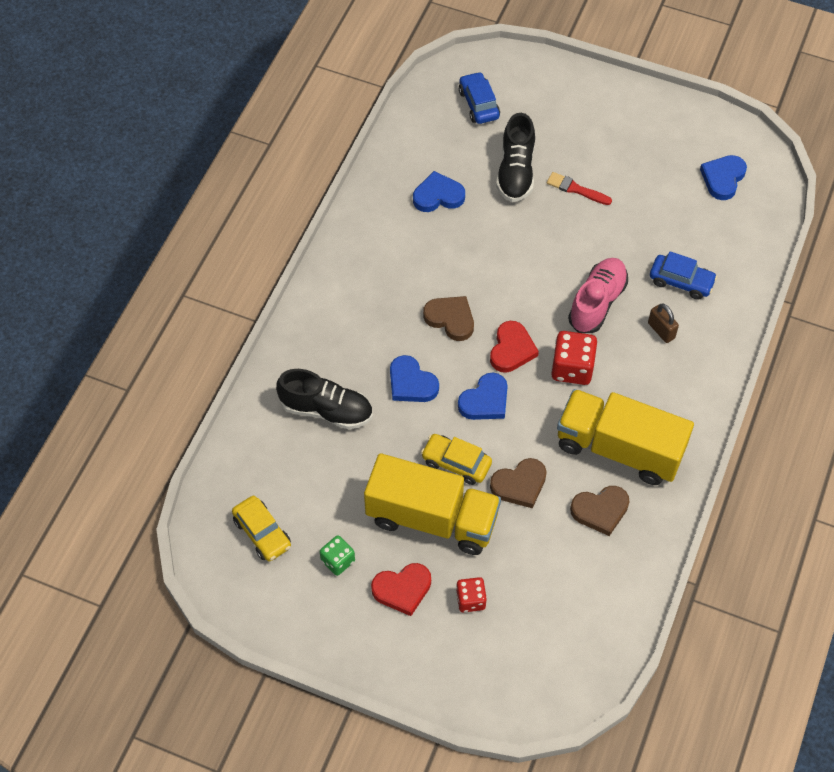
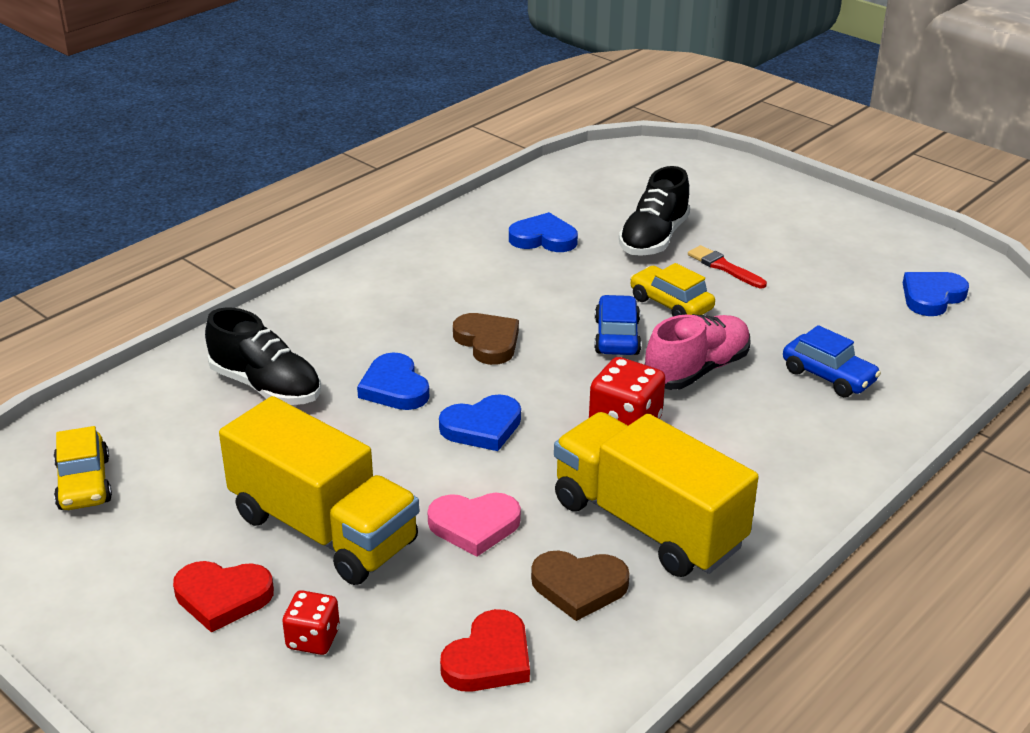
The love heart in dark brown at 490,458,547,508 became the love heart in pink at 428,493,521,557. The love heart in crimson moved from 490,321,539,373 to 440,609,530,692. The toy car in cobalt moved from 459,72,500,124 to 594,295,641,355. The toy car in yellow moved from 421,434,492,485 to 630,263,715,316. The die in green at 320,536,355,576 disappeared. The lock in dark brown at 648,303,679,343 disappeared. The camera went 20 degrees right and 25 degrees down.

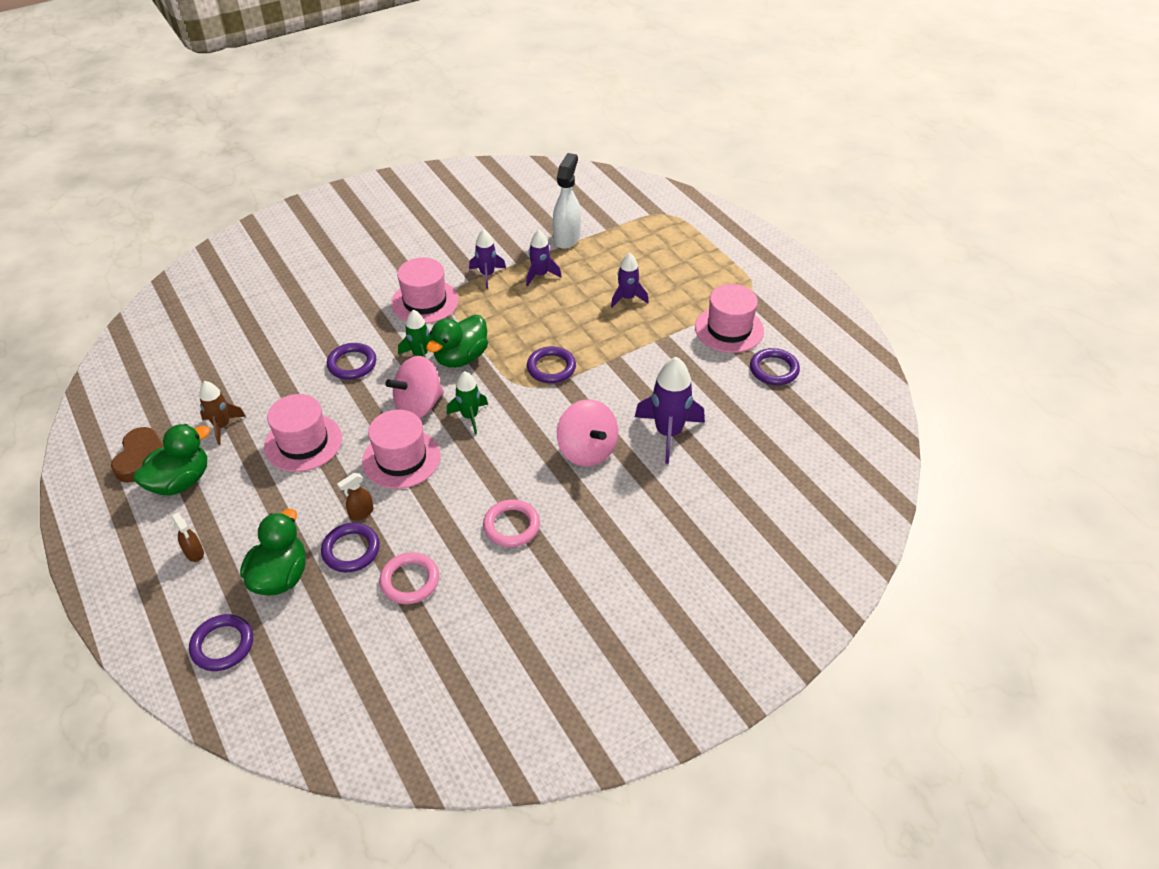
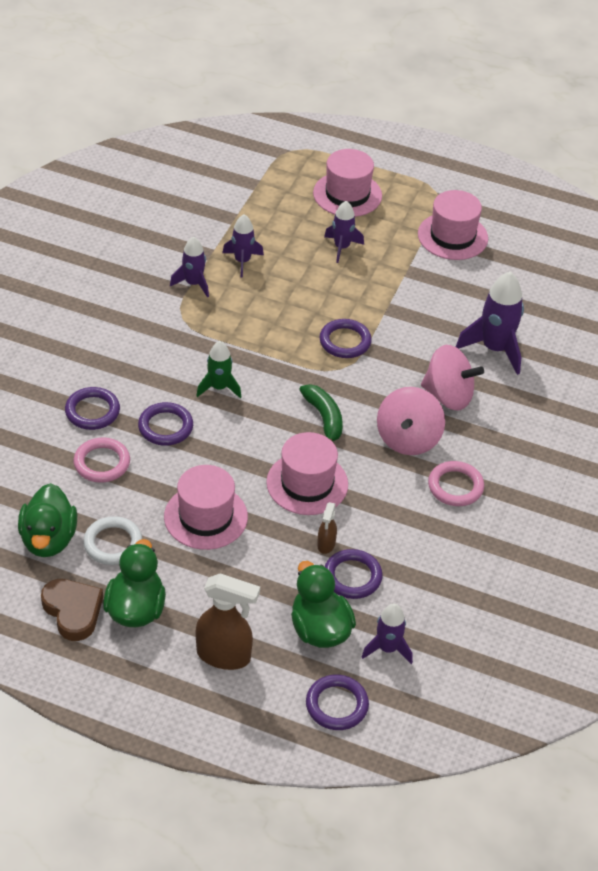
The toy duck in green moved from 426,315,488,368 to 18,483,77,557. The torus in royal purple moved from 750,348,800,385 to 65,387,120,430. The torus in pink moved from 379,552,439,604 to 74,438,130,483. The toy rocket in dark brown at 199,381,246,445 was replaced by the torus in white at 83,516,142,565. The sprayer in dark brown at 171,512,204,562 changed to 1.93 times the size. The toy rocket in green at 447,371,488,434 was replaced by the banana fruit in green at 299,384,343,442. The tall hat in pink moved from 391,258,459,324 to 313,149,382,217. The toy rocket in royal purple at 362,604,413,664 appeared. The toy top in pink moved from 385,356,444,418 to 377,387,445,455. The sprayer in white at 553,153,581,249 disappeared. The camera went 40 degrees left and 0 degrees up.

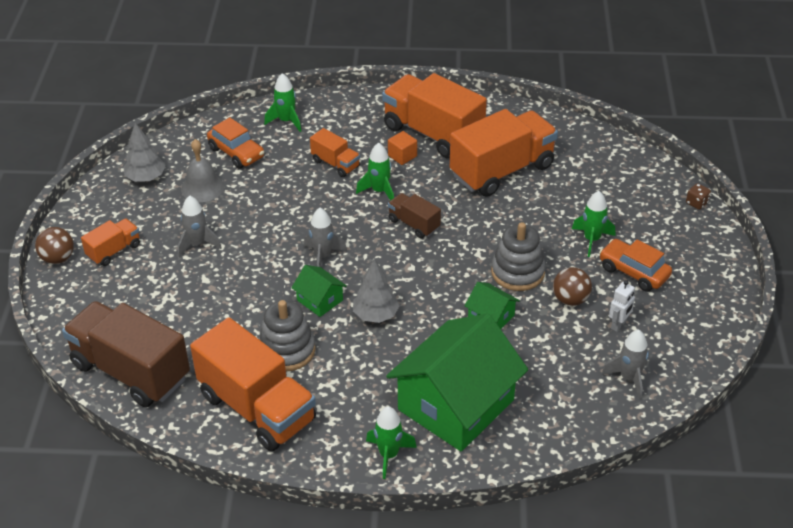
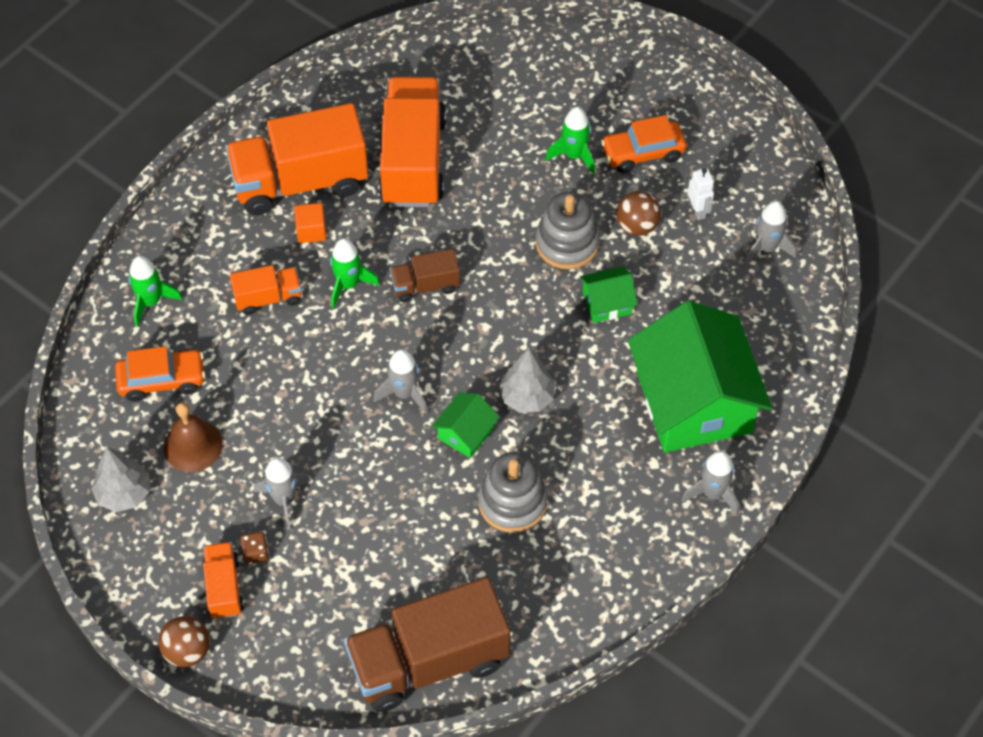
The school bell in grey at 181,139,224,202 became the school bell in dark brown at 164,402,223,472. The die in dark brown moved from 686,183,711,210 to 240,532,269,565. The toy house in green at 291,265,347,317 turned 45 degrees counterclockwise. The toy rocket in green at 366,406,417,479 became the toy rocket in grey at 681,451,739,515. The toy truck in orange at 190,317,316,451 disappeared. The camera went 55 degrees left and 15 degrees up.

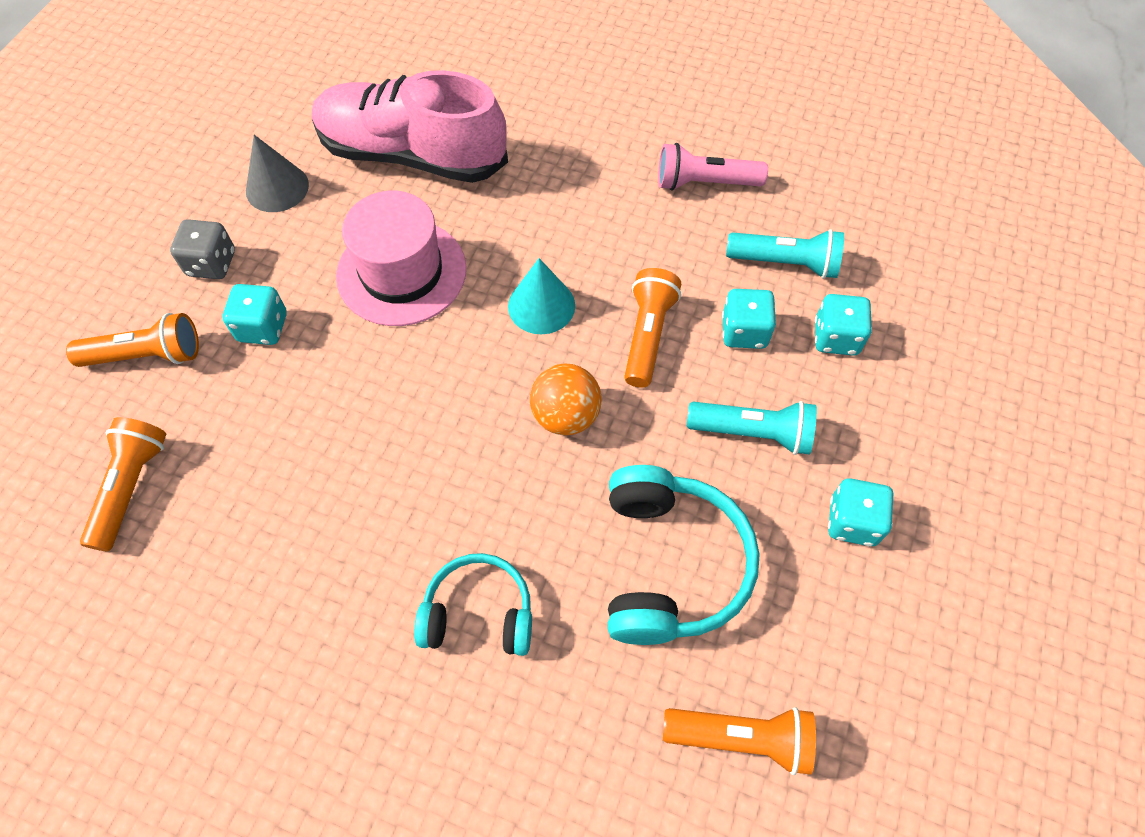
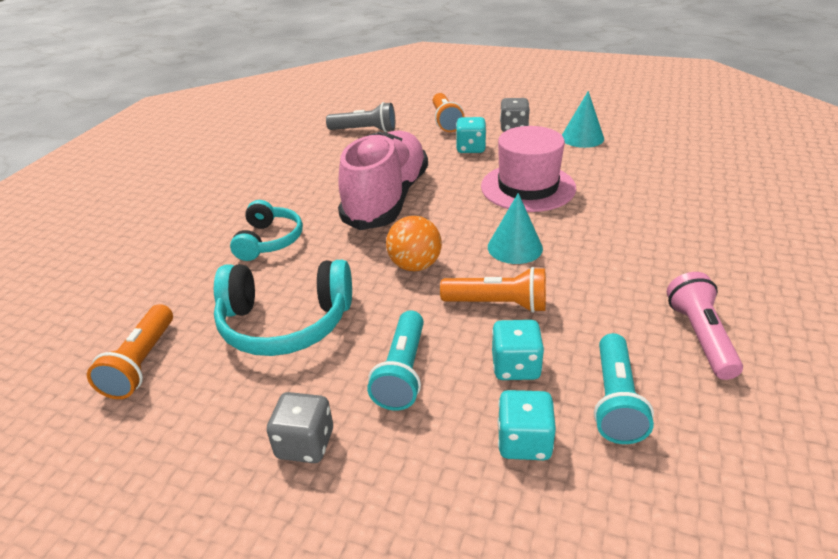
The die in aqua at 828,478,894,546 became the die in grey at 267,392,333,463. The flashlight in orange at 80,417,166,552 became the flashlight in grey at 326,102,395,132. The sneaker in pink moved from 312,70,508,183 to 338,130,428,230. The cone shape in grey at 246,135,309,212 became the cone shape in aqua at 562,91,604,148. The camera went 90 degrees right and 25 degrees down.

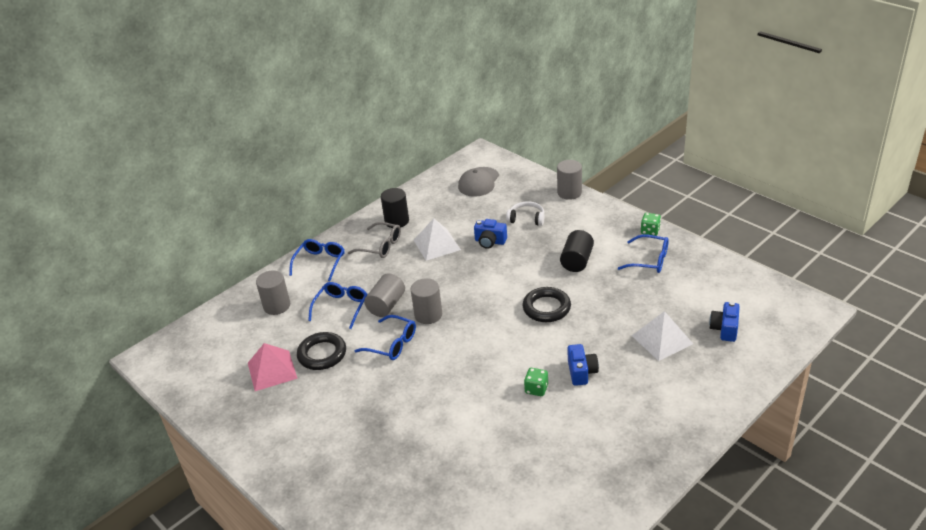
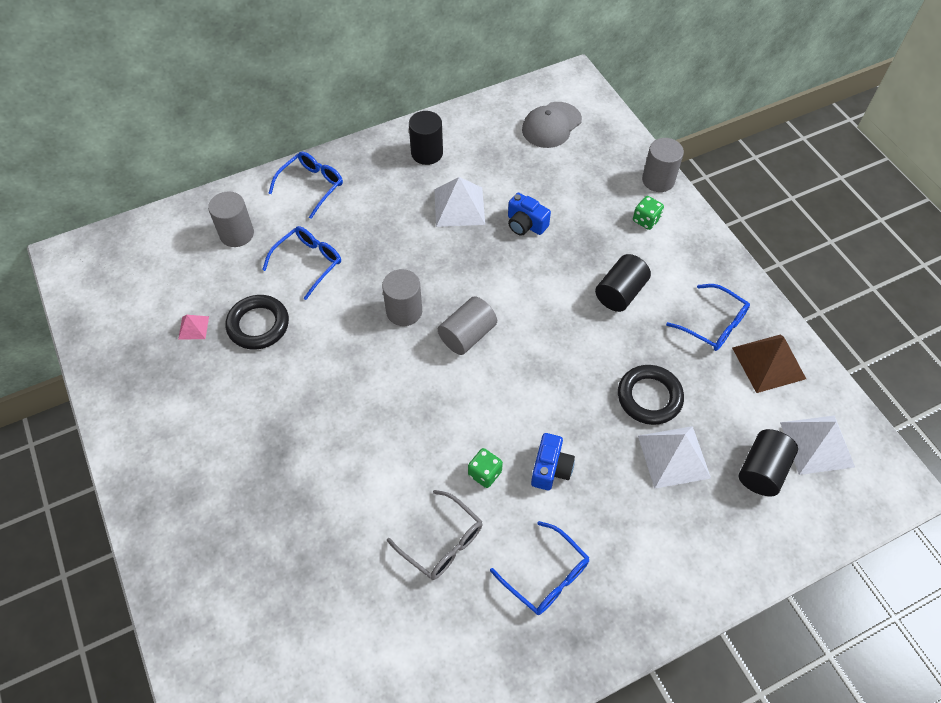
The pyramid shape in pink at 248,343,298,391 changed to 0.51 times the size. The glasses in grey moved from 348,222,401,258 to 387,490,482,580. The cylinder in grey moved from 364,273,405,317 to 438,296,497,355. The glasses in cobalt moved from 354,315,416,360 to 490,521,590,615. The torus in ebony moved from 522,287,571,322 to 618,365,684,425. The die in green moved from 641,213,661,236 to 633,196,664,230. The pyramid shape in dark brown at 732,334,806,393 appeared. The compact camera in cobalt at 709,301,740,342 was replaced by the cylinder in ebony at 739,429,798,496. The pyramid shape in white at 780,415,855,475 appeared. The headset in white at 506,202,544,226 disappeared. The camera went 15 degrees right and 20 degrees up.

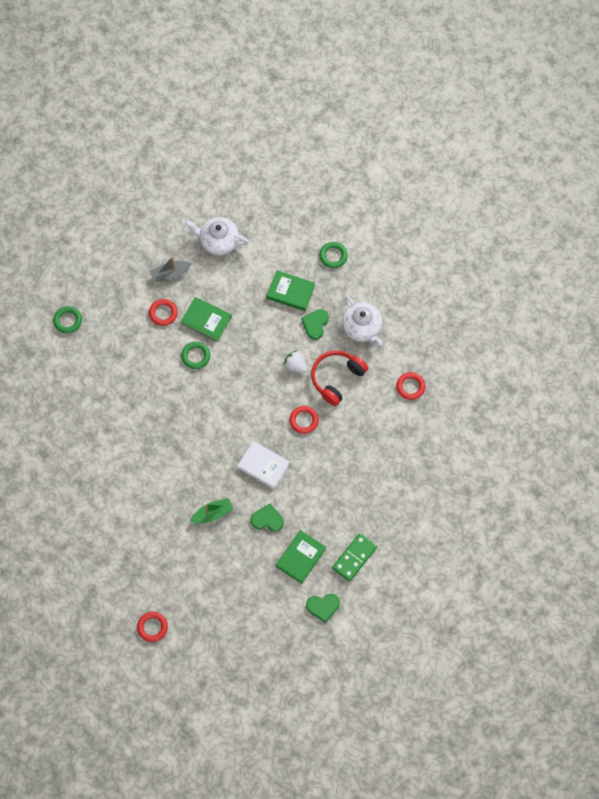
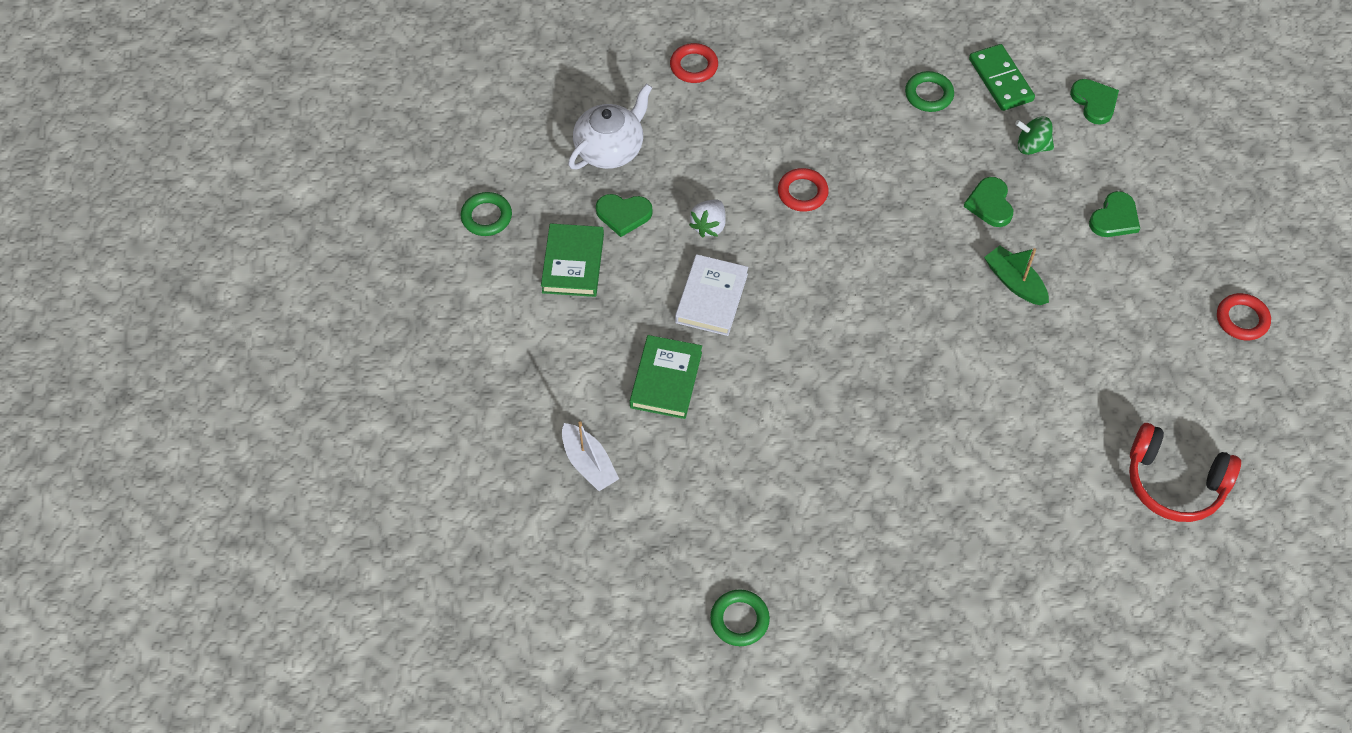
The sailboat in grey at 150,256,192,282 became the sailboat in white at 562,421,619,491. The hardcover in white moved from 237,441,290,489 to 675,254,748,336. The torus in green moved from 181,342,210,369 to 905,71,954,112. The domino piece in green at 332,533,377,582 turned 45 degrees clockwise. The hardcover in green at 276,530,326,584 was replaced by the toy top in green at 1015,116,1054,155. The love heart in green at 1089,191,1140,237 appeared. The headset in crimson moved from 311,350,368,406 to 1129,423,1241,522. The torus in crimson at 149,299,178,326 disappeared. The china teapot in white at 185,217,249,255 disappeared. The camera went 105 degrees left and 10 degrees down.

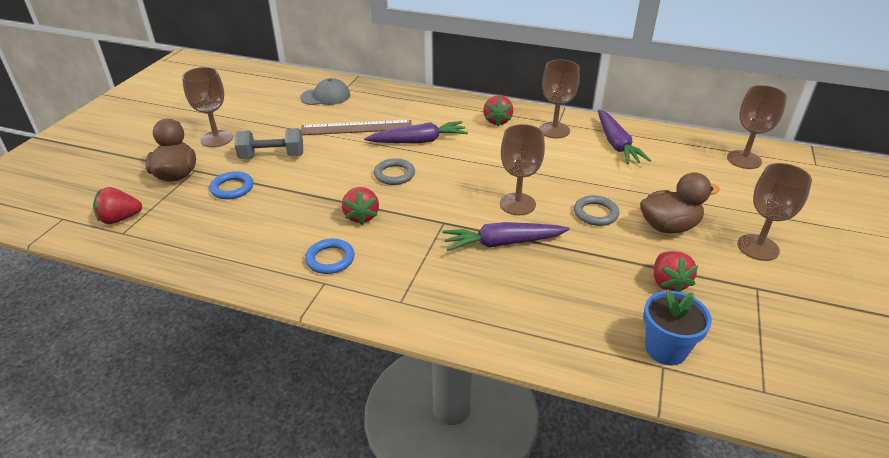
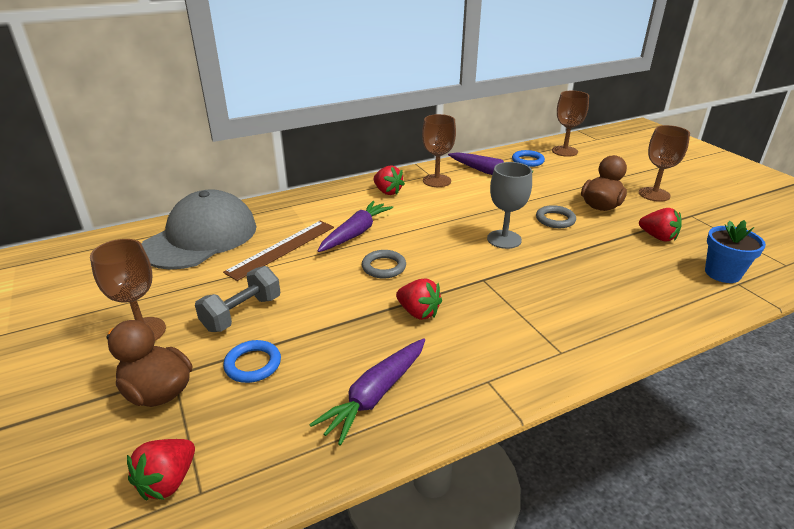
The baseball cap in grey at 300,78,350,105 changed to 2.01 times the size. The carrot in royal purple moved from 442,222,570,251 to 309,338,425,446. The chalice in dark brown at 500,124,545,215 became the chalice in grey at 487,162,532,249. The torus in cobalt moved from 305,239,355,274 to 512,150,545,167. The camera went 45 degrees left and 5 degrees down.

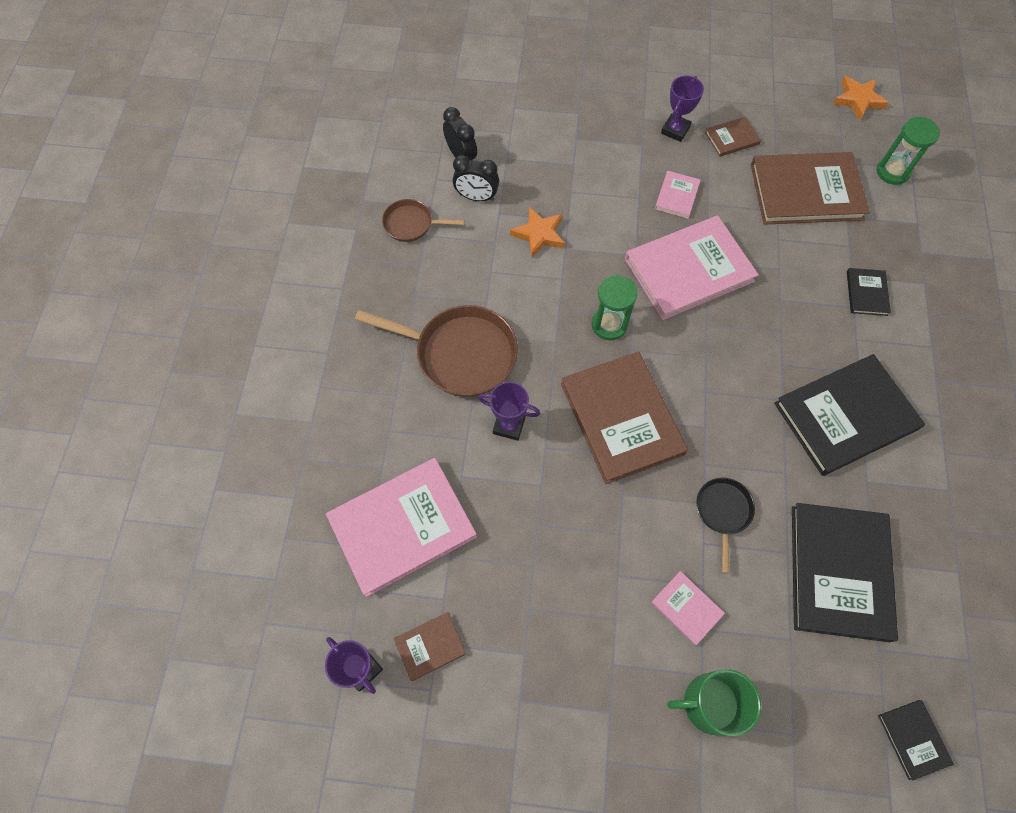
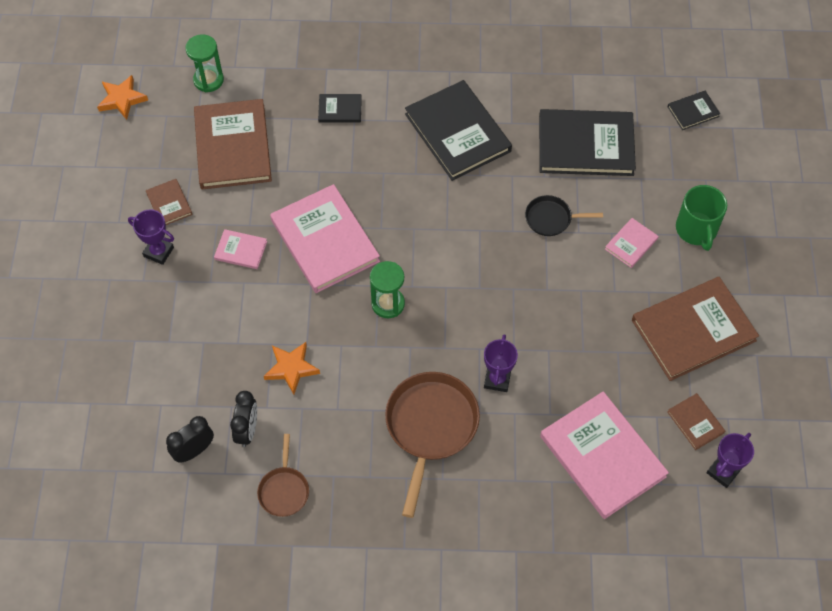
The hardcover in dark brown moved from 561,351,688,484 to 632,277,759,381. The camera went 95 degrees left and 5 degrees down.

